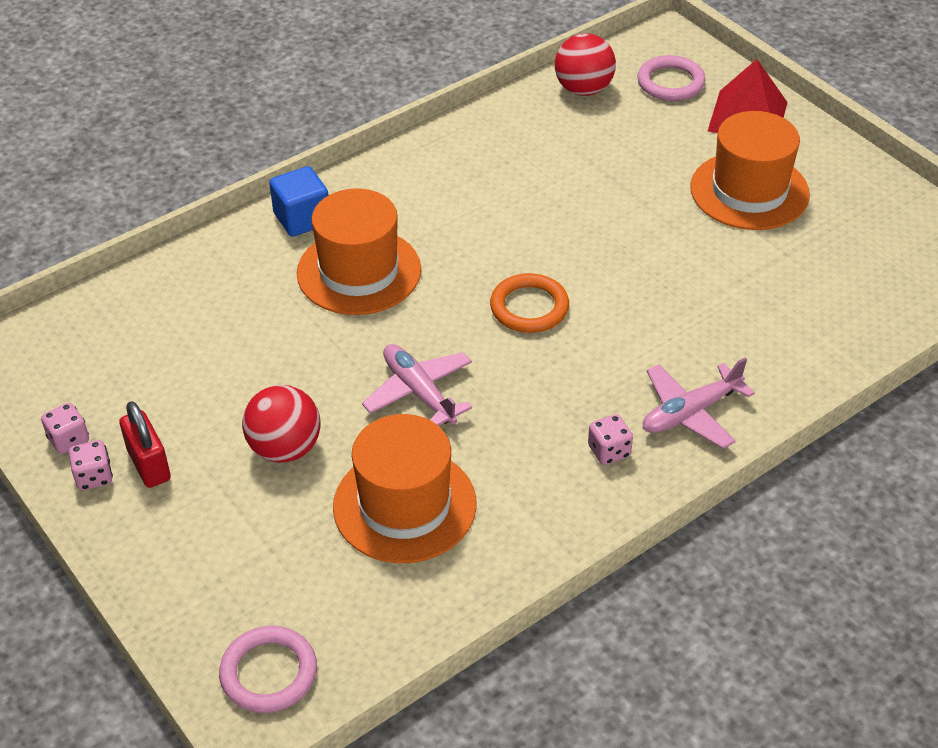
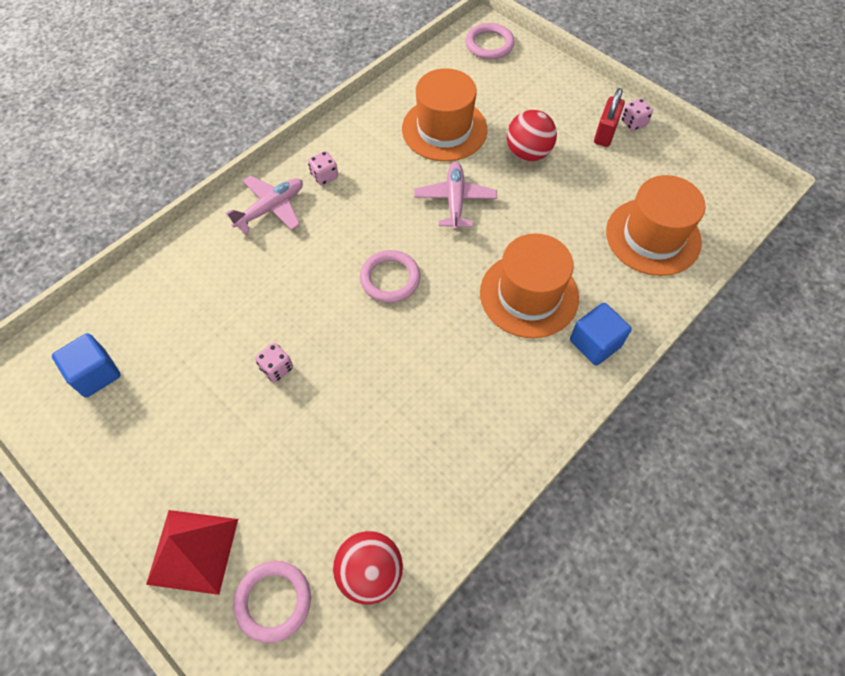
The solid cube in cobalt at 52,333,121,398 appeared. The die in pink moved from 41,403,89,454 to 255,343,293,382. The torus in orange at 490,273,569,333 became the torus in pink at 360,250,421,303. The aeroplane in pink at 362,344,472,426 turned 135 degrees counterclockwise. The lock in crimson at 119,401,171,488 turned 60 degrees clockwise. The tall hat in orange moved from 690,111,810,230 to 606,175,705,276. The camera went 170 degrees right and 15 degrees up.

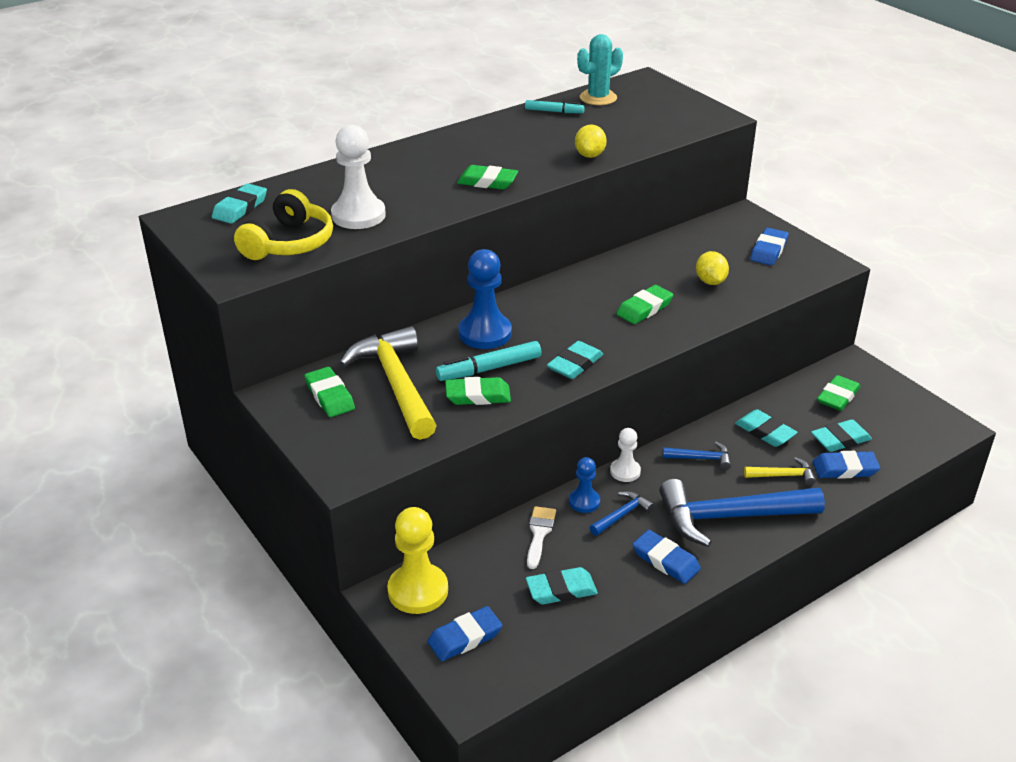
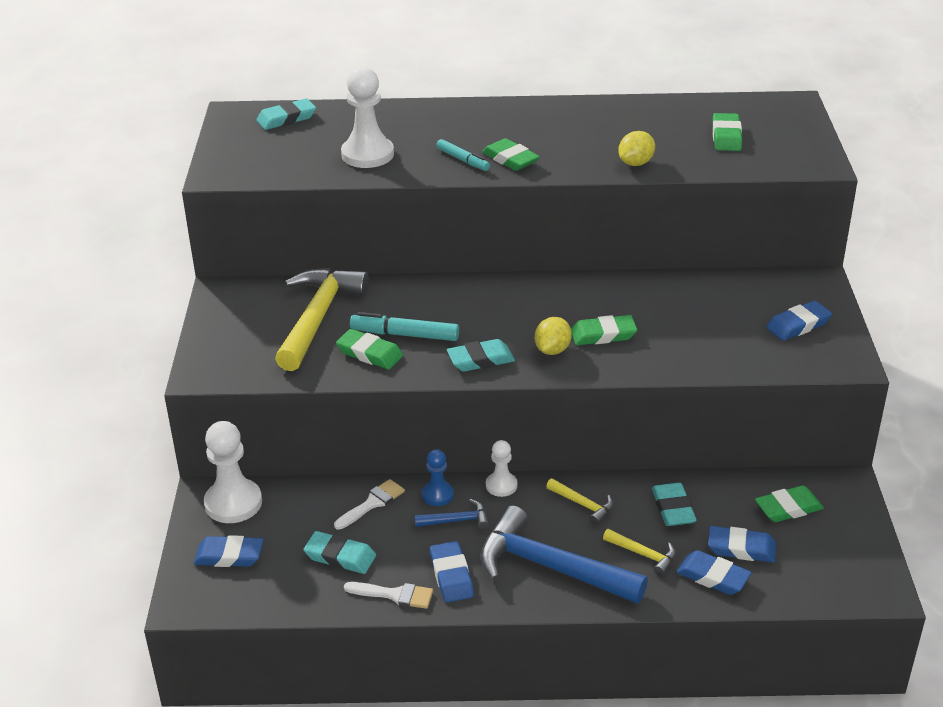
The pawn in yellow at 387,507,448,614 became the pawn in white at 204,421,262,523. The brush in white at 344,582,433,609 appeared. The marker in aqua moved from 525,100,585,113 to 436,139,490,171. The citrus fruit in yellow moved from 696,251,729,285 to 535,317,572,355. The hammer in cobalt at 663,442,731,470 became the hammer in yellow at 546,478,614,525. The pencil eraser in aqua at 811,419,872,452 became the pencil eraser in cobalt at 708,526,776,563. The pencil eraser in green moved from 304,367,355,417 to 712,113,742,151. The headset in yellow at 234,189,333,260 disappeared. The pawn in cobalt at 458,249,512,349 disappeared. The prickly plant in aqua at 577,34,623,105 disappeared. The camera went 35 degrees right and 0 degrees up.

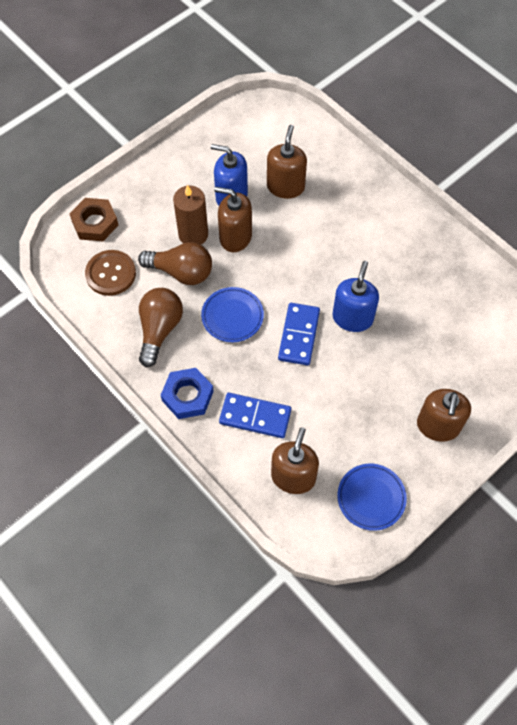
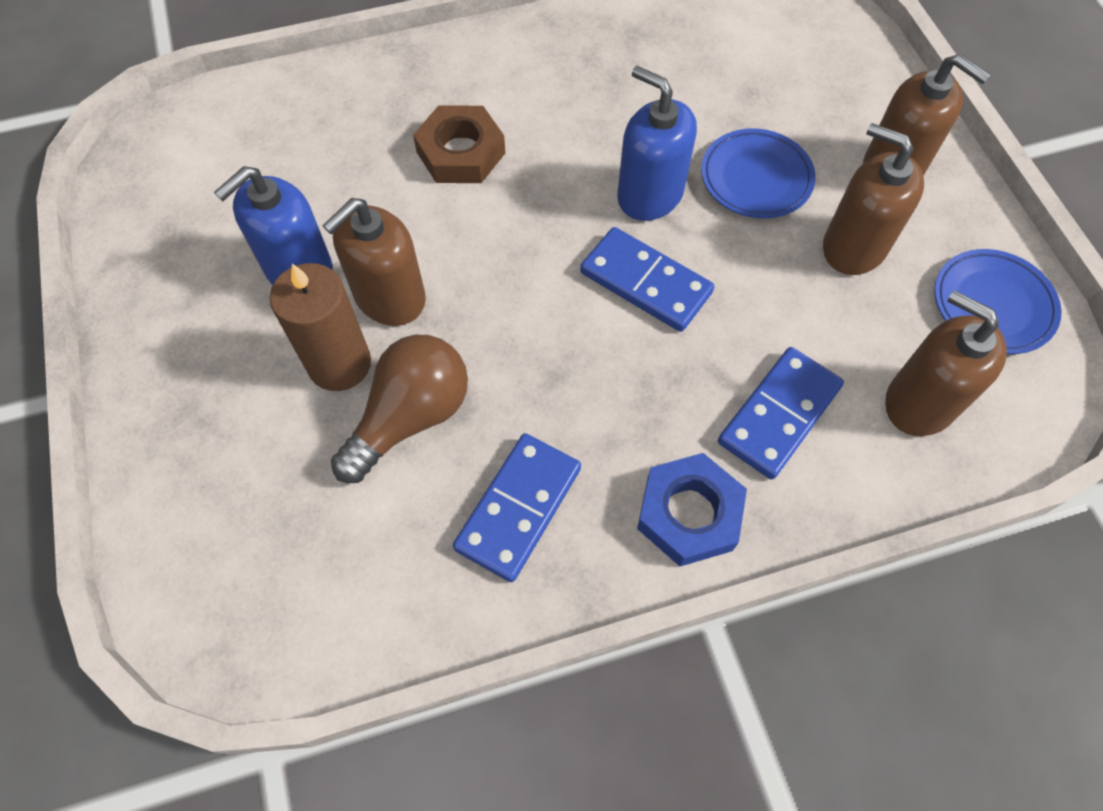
The hex nut in dark brown moved from 69,198,118,241 to 413,105,505,183. The light bulb in dark brown at 139,288,183,367 was replaced by the domino piece in cobalt at 453,433,581,582. The dinner plate in cobalt moved from 201,287,264,342 to 701,129,816,218. The pump bottle in dark brown moved from 267,125,307,199 to 823,123,924,275. The sewing button in dark brown at 85,250,136,296 disappeared. The camera went 65 degrees left and 0 degrees up.

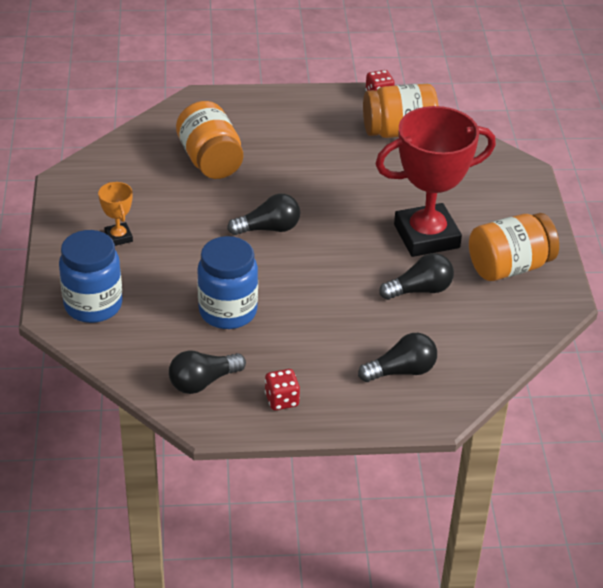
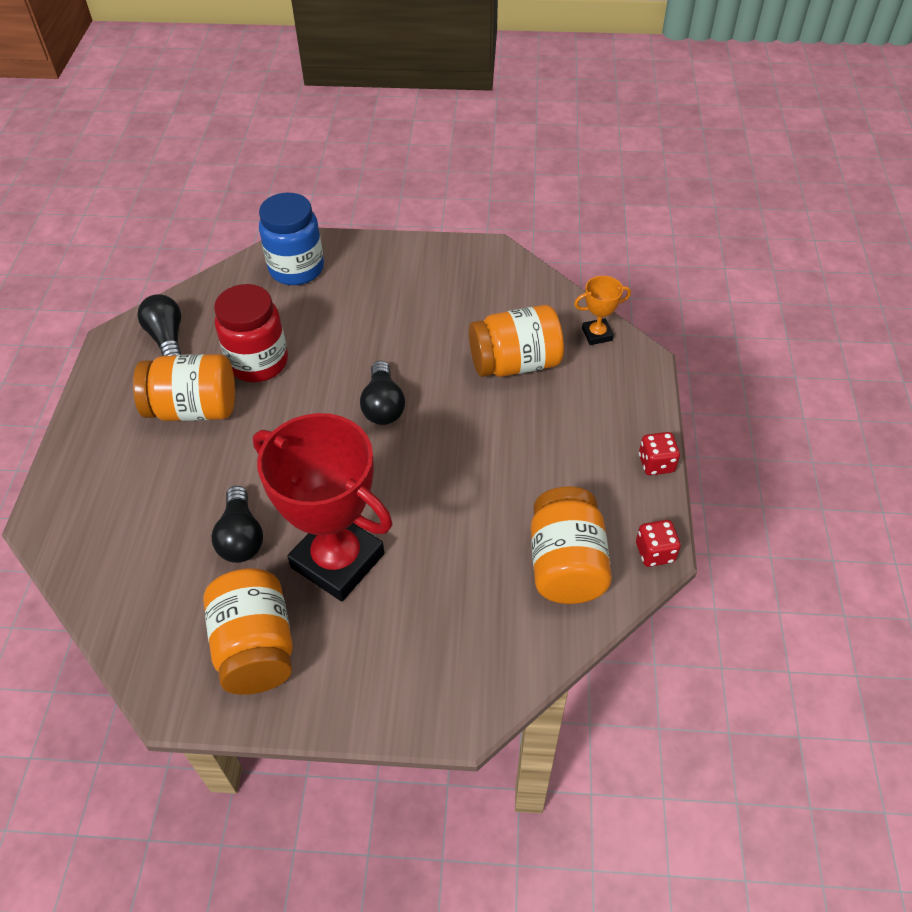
The preserve jar in orange at 133,354,235,421 appeared. The preserve jar in cobalt at 197,236,258,329 became the preserve jar in crimson at 214,284,288,382. The award cup in crimson at 376,106,496,257 turned 45 degrees counterclockwise. The award cup in orange moved from 98,182,133,246 to 574,276,631,345. The die in crimson moved from 265,369,300,410 to 639,432,680,475. The light bulb in ebony at 358,333,437,382 disappeared. The camera went 100 degrees right and 10 degrees up.

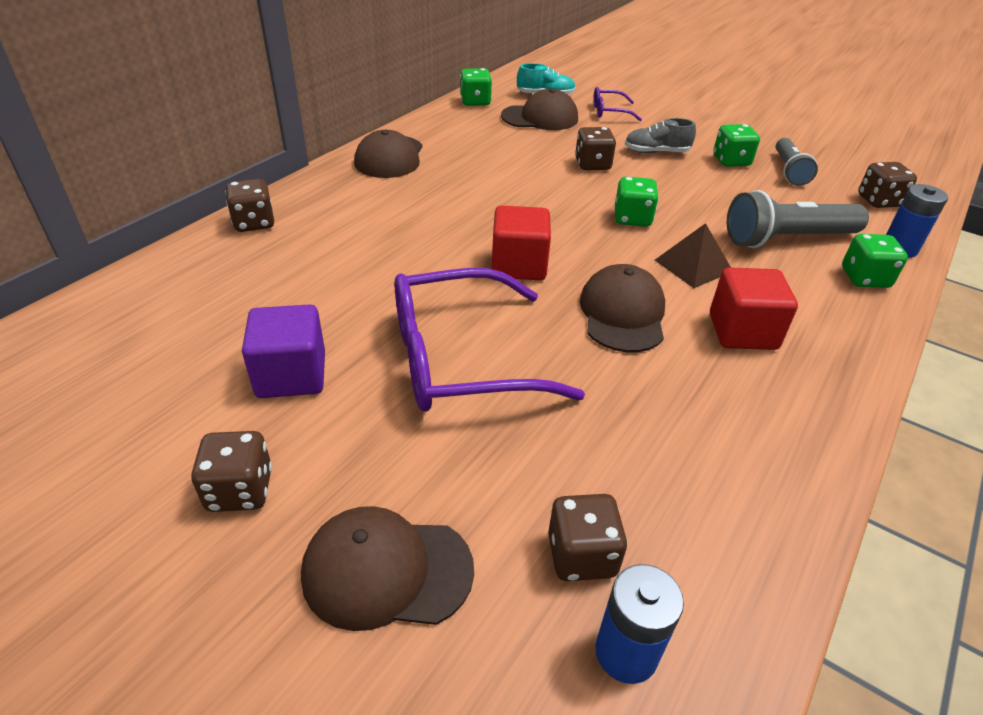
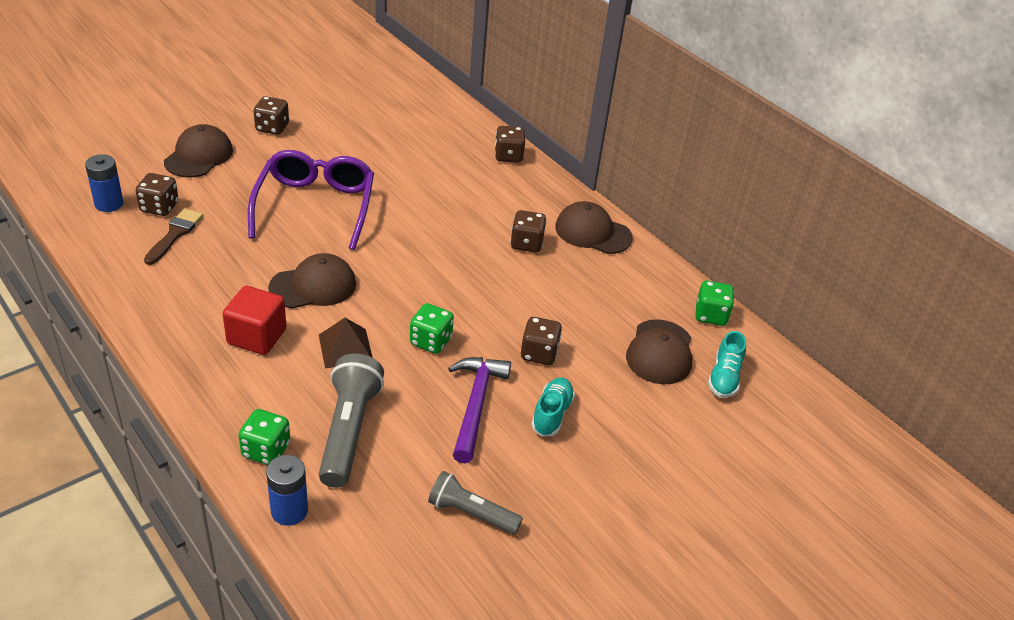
The brush in dark brown at 144,208,203,265 appeared. The baseball cap in dark brown at 580,264,665,352 turned 45 degrees counterclockwise. The hammer in royal purple at 448,357,511,463 appeared. The die in dark brown moved from 858,162,917,208 to 510,210,547,253. The sneaker in grey at 625,118,696,153 became the sneaker in aqua at 531,377,575,437. The solid cube in royal purple at 242,304,325,398 disappeared. The solid cube in crimson at 492,205,551,280 disappeared. The glasses in royal purple at 593,87,642,121 disappeared. The die in green at 713,124,760,167 disappeared. The camera went 105 degrees right and 0 degrees up.

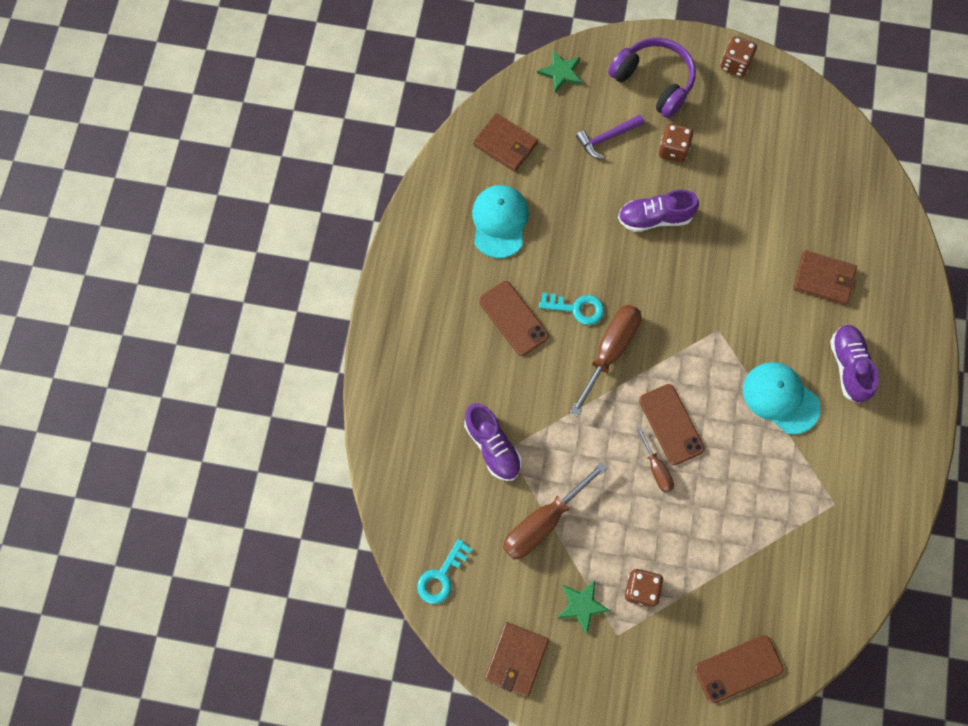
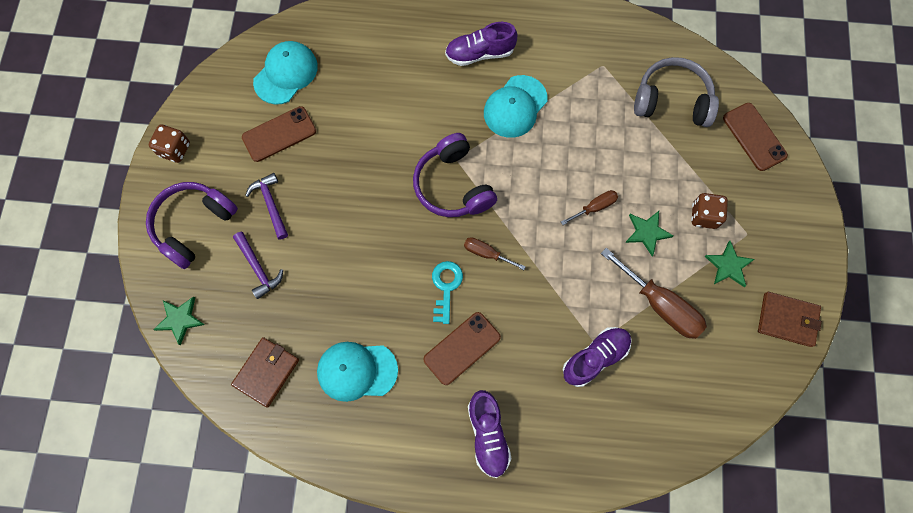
The phone in dark brown moved from 639,384,705,465 to 242,106,316,162. The die in dark brown at 659,123,694,162 was replaced by the hammer in royal purple at 245,173,288,240. The baseball cap in aqua at 253,41,318,105 appeared. The headset in royal purple at 413,133,497,217 appeared. The flat screwdriver in dark brown at 570,305,641,416 changed to 0.54 times the size. The sneaker in royal purple moved from 618,190,699,232 to 468,390,511,478. The star in green at 625,211,673,256 appeared. The headset in grey at 634,57,719,127 appeared. The key in aqua at 417,539,472,604 disappeared. The card wallet in dark brown at 793,250,857,305 disappeared. The camera went 95 degrees left and 0 degrees up.

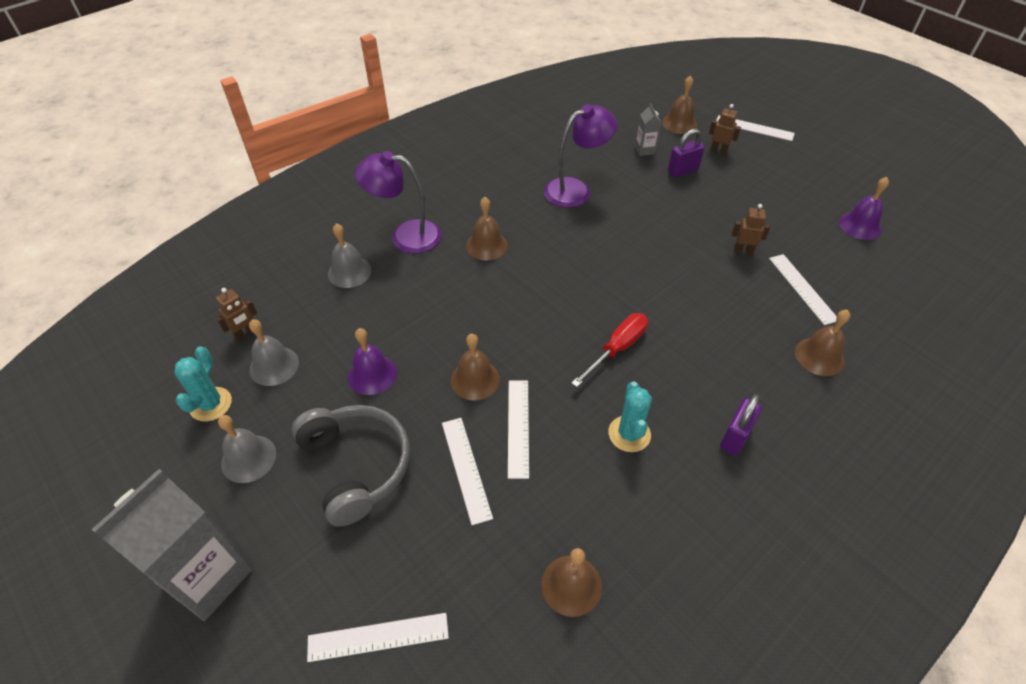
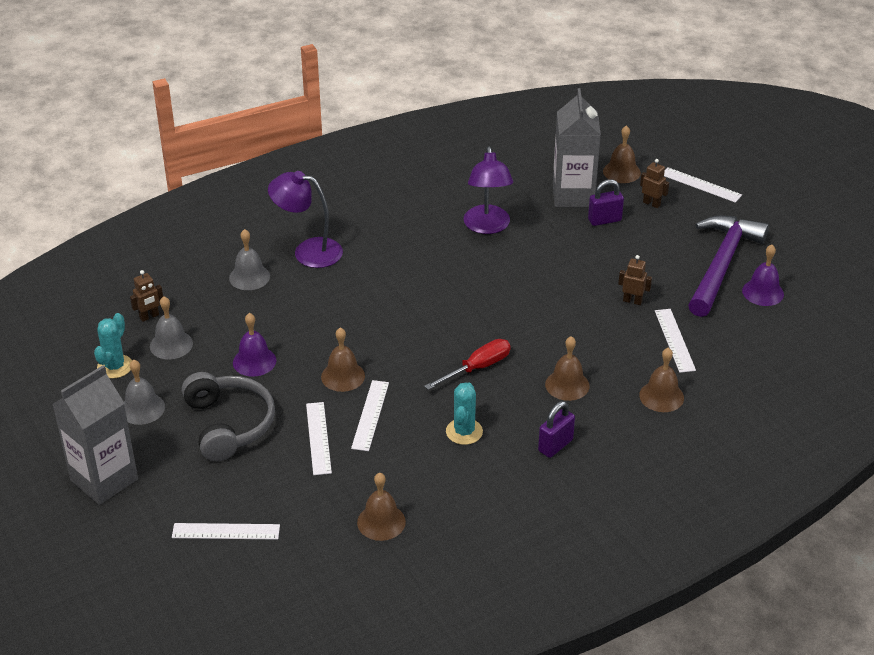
The reading lamp in royal purple at 544,104,617,208 turned 105 degrees clockwise. The school bell in dark brown moved from 466,197,508,260 to 545,336,589,401. The juice carton in grey at 635,103,662,156 changed to 2.28 times the size. The hammer in royal purple at 688,215,769,317 appeared. The camera went 10 degrees right and 10 degrees down.

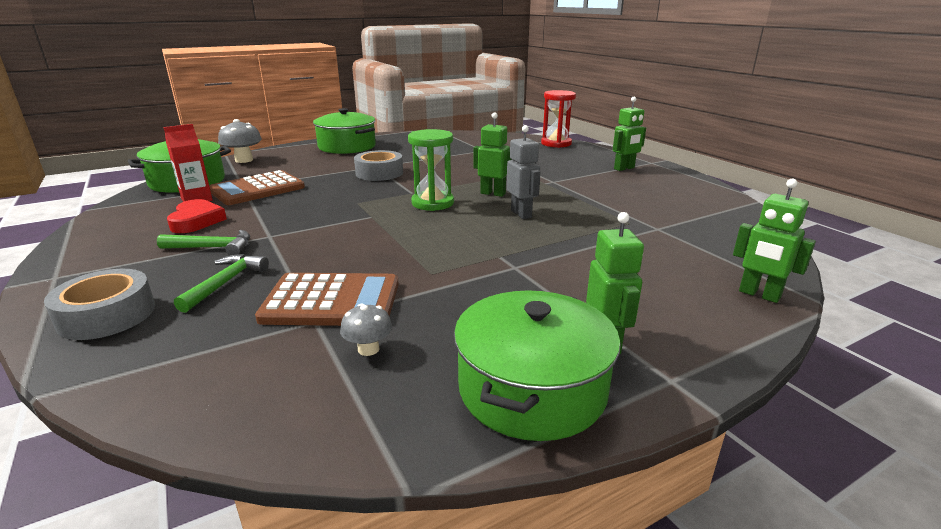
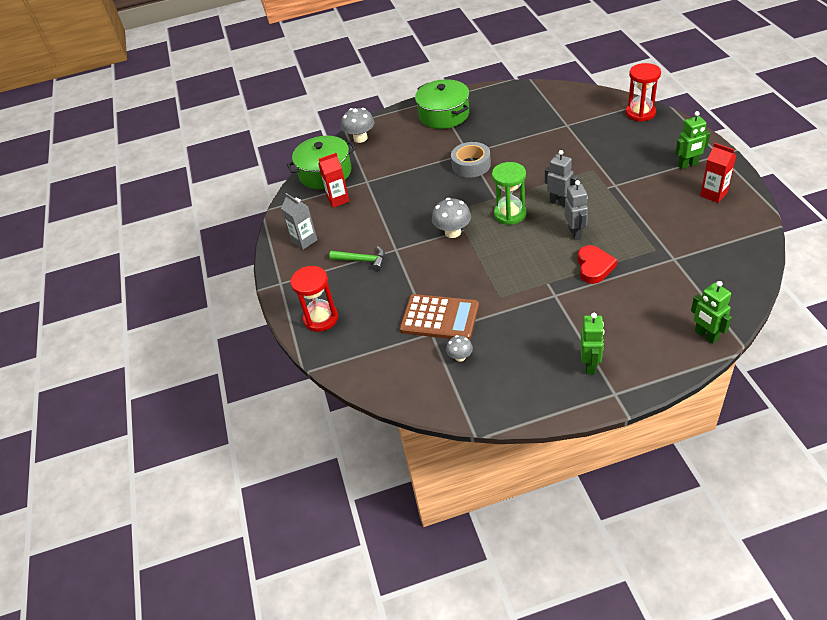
The juice carton in grey at 281,193,318,250 appeared. The roll of tape in grey at 44,269,155,340 was replaced by the sand timer in crimson at 290,266,338,332. The fungus in grey at 432,198,471,238 appeared. The robot figure in green at 473,112,512,197 became the robot figure in grey at 545,150,578,207. The love heart in crimson moved from 167,199,227,233 to 578,245,617,284. The juice carton in crimson at 700,143,736,203 appeared. The hammer in green at 174,254,269,313 disappeared. The calculator in dark brown at 209,170,305,205 disappeared. The cooking pot in green at 454,290,621,441 disappeared. The camera went 20 degrees right and 20 degrees up.

